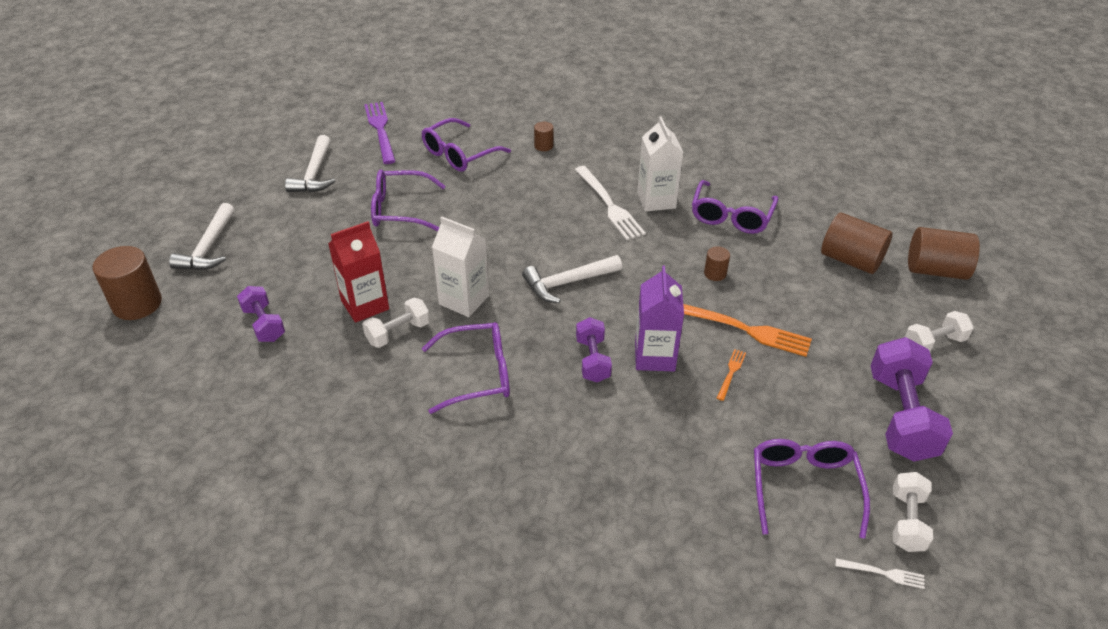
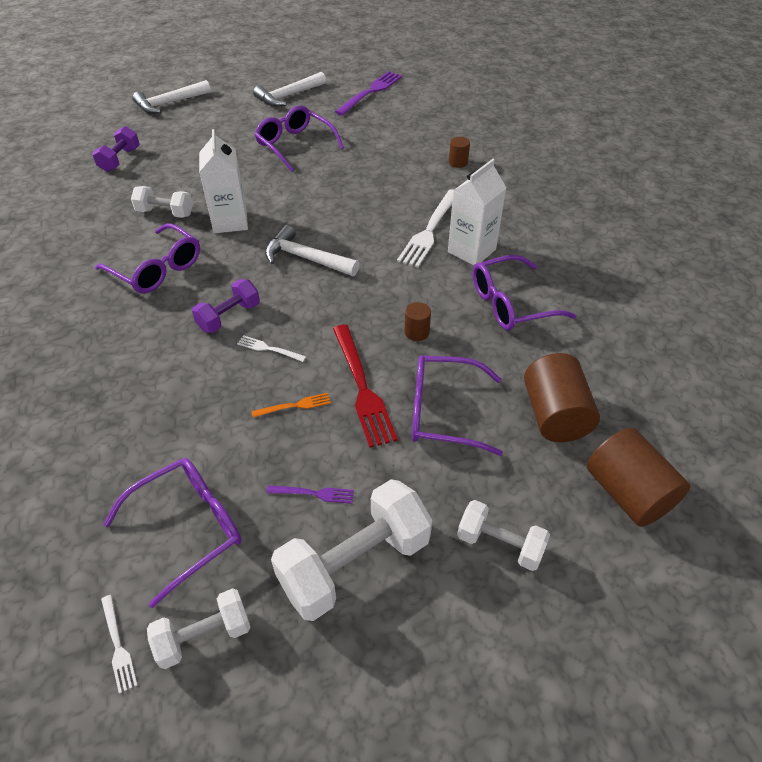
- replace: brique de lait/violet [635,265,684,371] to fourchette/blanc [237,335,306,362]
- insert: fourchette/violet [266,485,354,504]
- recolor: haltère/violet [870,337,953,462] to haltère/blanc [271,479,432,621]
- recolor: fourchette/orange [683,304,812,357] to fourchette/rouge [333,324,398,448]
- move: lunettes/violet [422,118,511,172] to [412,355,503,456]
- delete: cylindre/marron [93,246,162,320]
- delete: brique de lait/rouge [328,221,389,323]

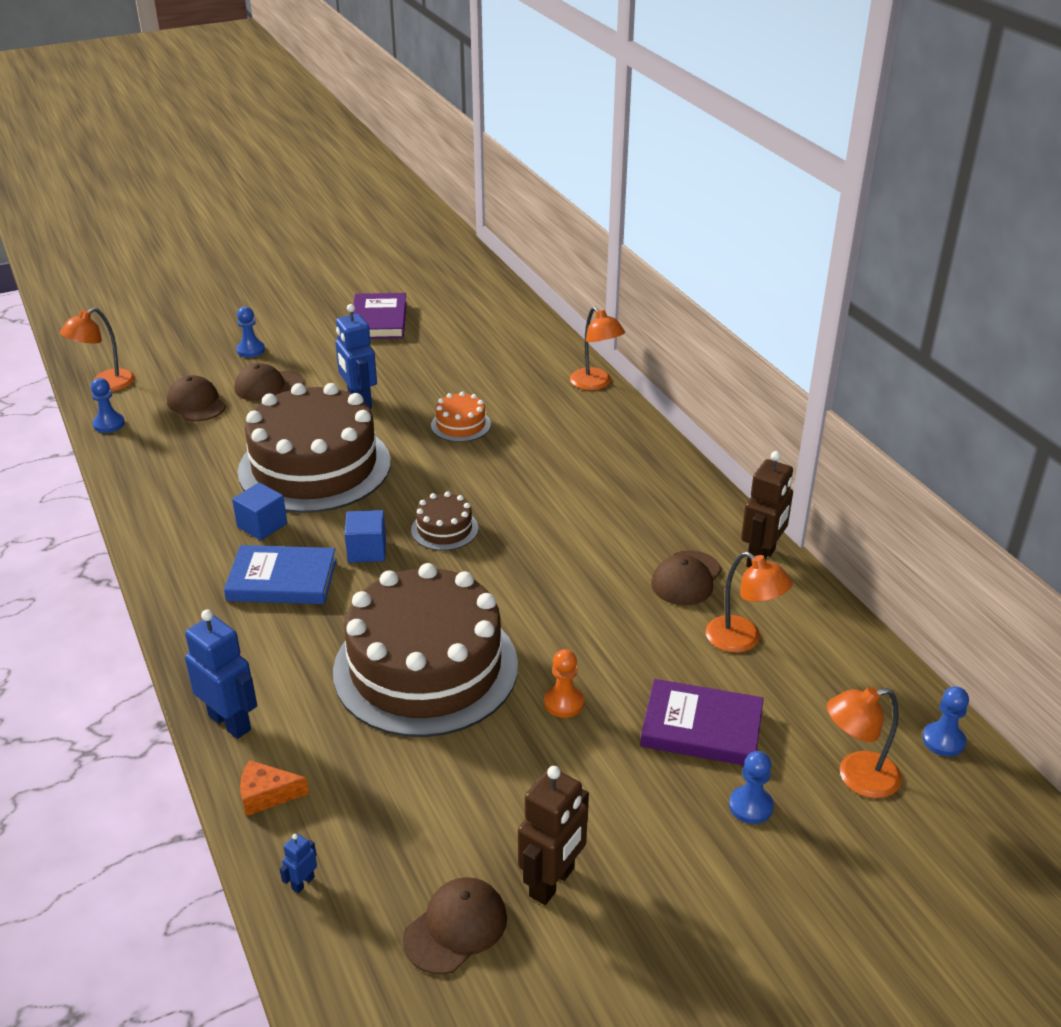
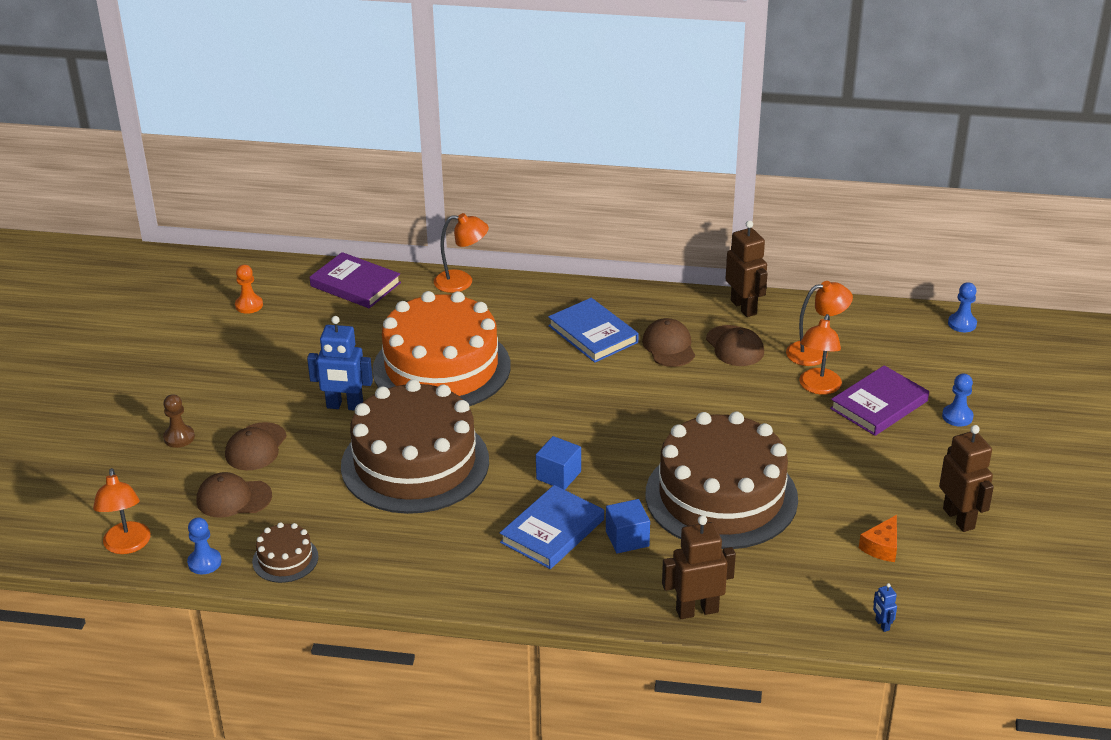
- recolor: pion/bleu [236,307,265,358] to pion/marron [163,394,195,448]
- move: pion/orange [544,649,584,718] to [235,265,263,314]
- move: gâteau/marron [411,492,478,551] to [252,522,319,583]
- move: livre/violet [353,293,407,339] to [310,252,401,308]
- resize: gâteau/orange [431,391,491,442] = [372,291,511,406] x2.41
- insert: livre/bleu [548,298,639,363]
- move: cube/bleu [232,482,287,540] to [606,499,650,554]
- move: casquette/marron [403,877,507,975] to [642,318,695,367]
- recolor: robot/bleu [185,609,257,739] to robot/marron [662,515,736,619]
- move: lampe/orange [827,687,902,798] to [799,314,842,395]
- move: fromage/orange [240,760,309,816] to [859,515,897,562]

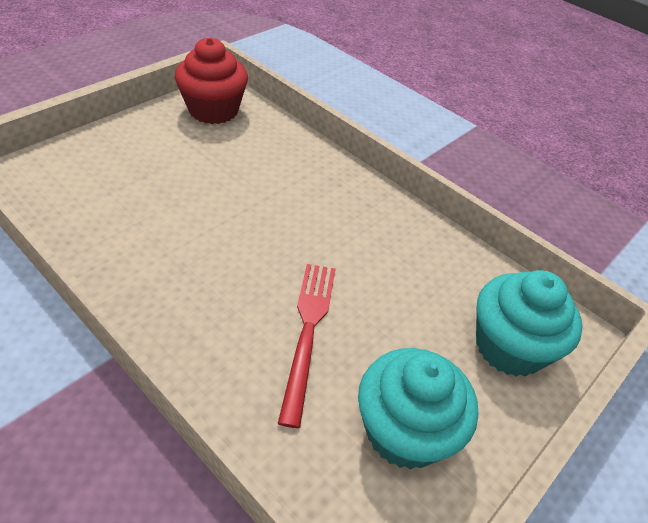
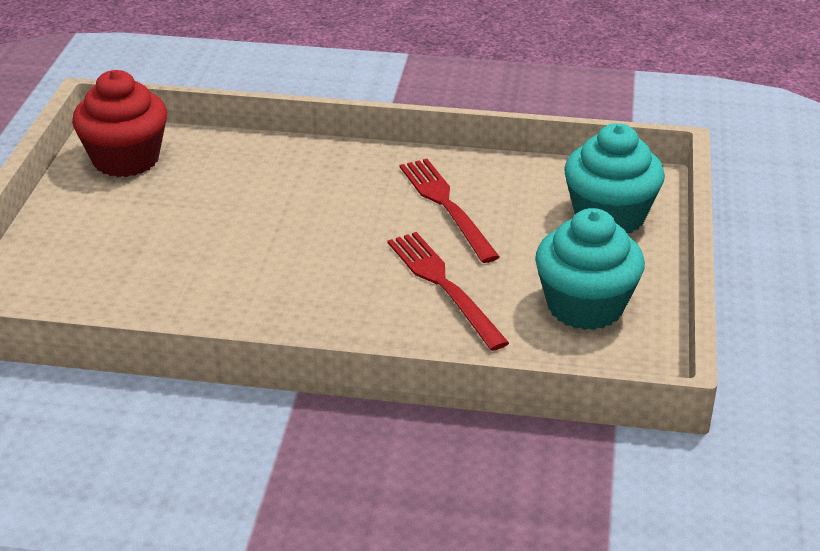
- insert: fourchette/rouge [400,159,500,263]

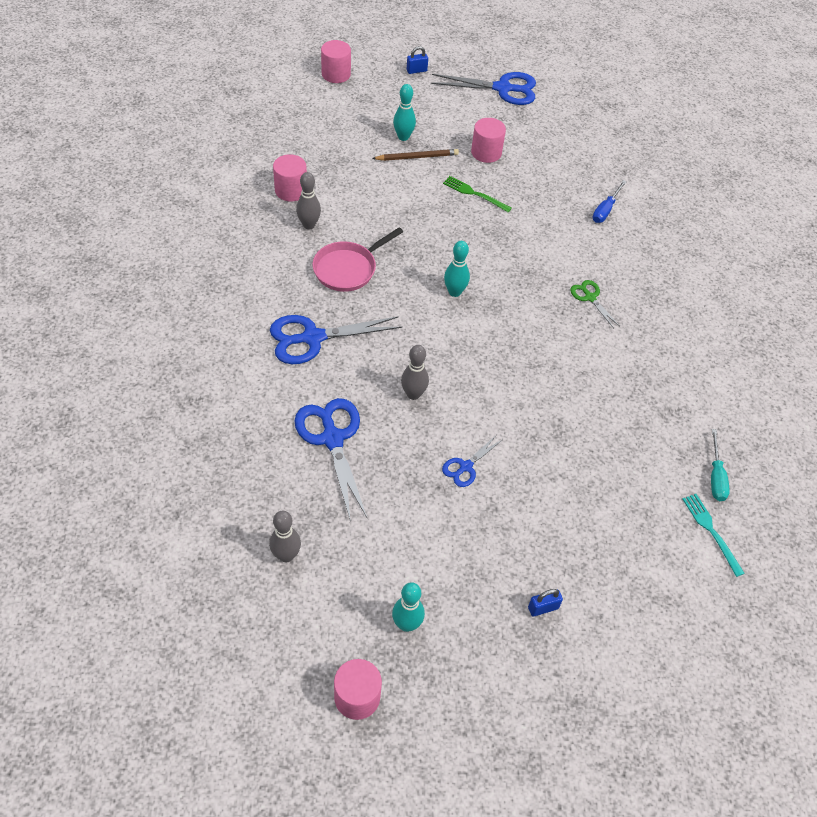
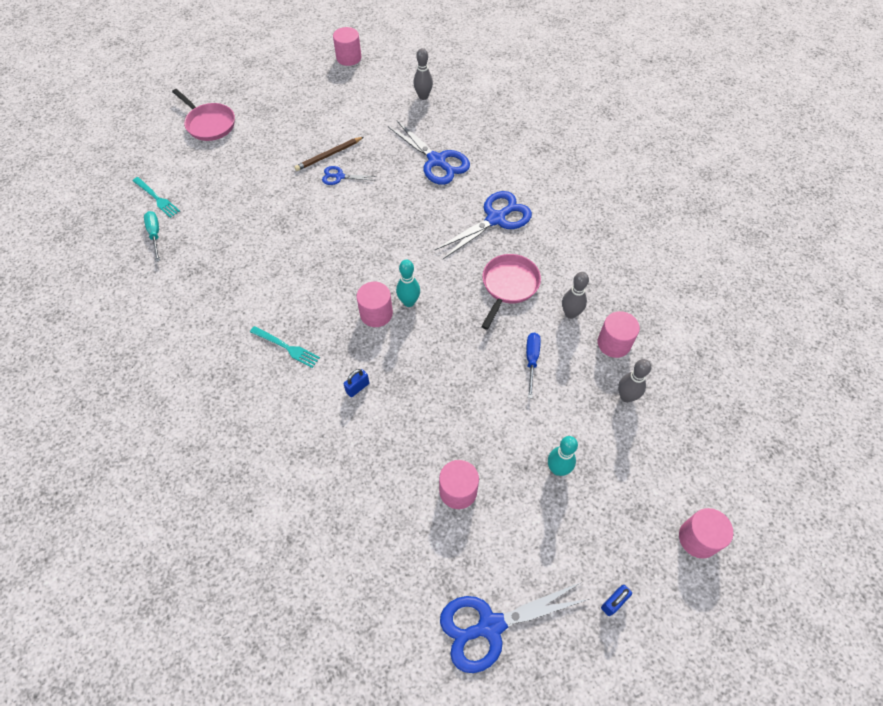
- insert: poêle/rose [172,89,235,141]
- replace: ciseaux/vert [570,280,619,328] to fourchette/turquoise [250,326,320,368]
- move: crayon/marron [372,149,459,161] to [294,137,363,171]
- rotate: ciseaux/bleu [442,436,503,487] = [322,166,377,185] 105 degrees counterclockwise
- move: cadenas/bleu [528,589,563,617] to [344,369,369,397]
- insert: cylindre/rose [357,282,393,327]
- move: tournevis/bleu [592,180,627,223] to [526,332,541,398]
- move: quille/gris [401,345,429,400] to [618,359,651,402]
- delete: quille/turquoise [392,582,425,632]
- delete: fourchette/vert [443,176,512,212]

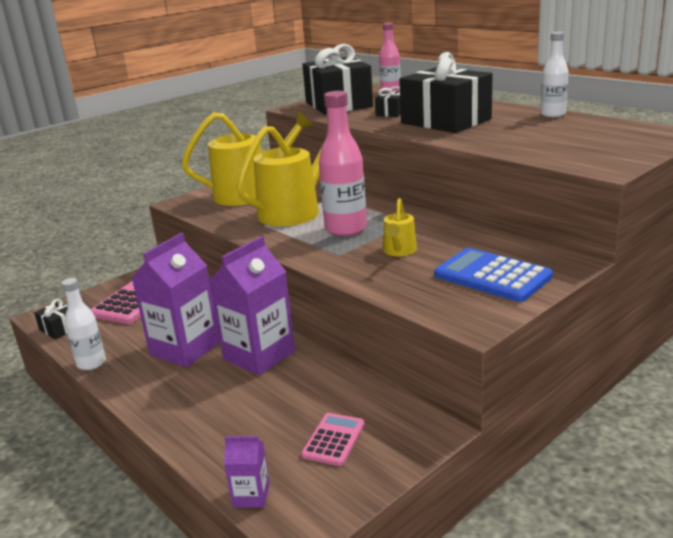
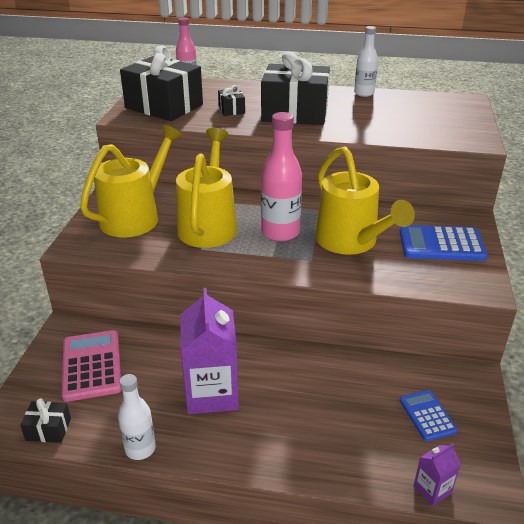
- resize: arrosoir/jaune [383,198,417,256] = [315,146,415,255] x2.12
- recolor: calculatrice/rose [301,413,365,466] to calculatrice/bleu [400,390,458,441]
- delete: brique de lait/violet [209,236,295,375]

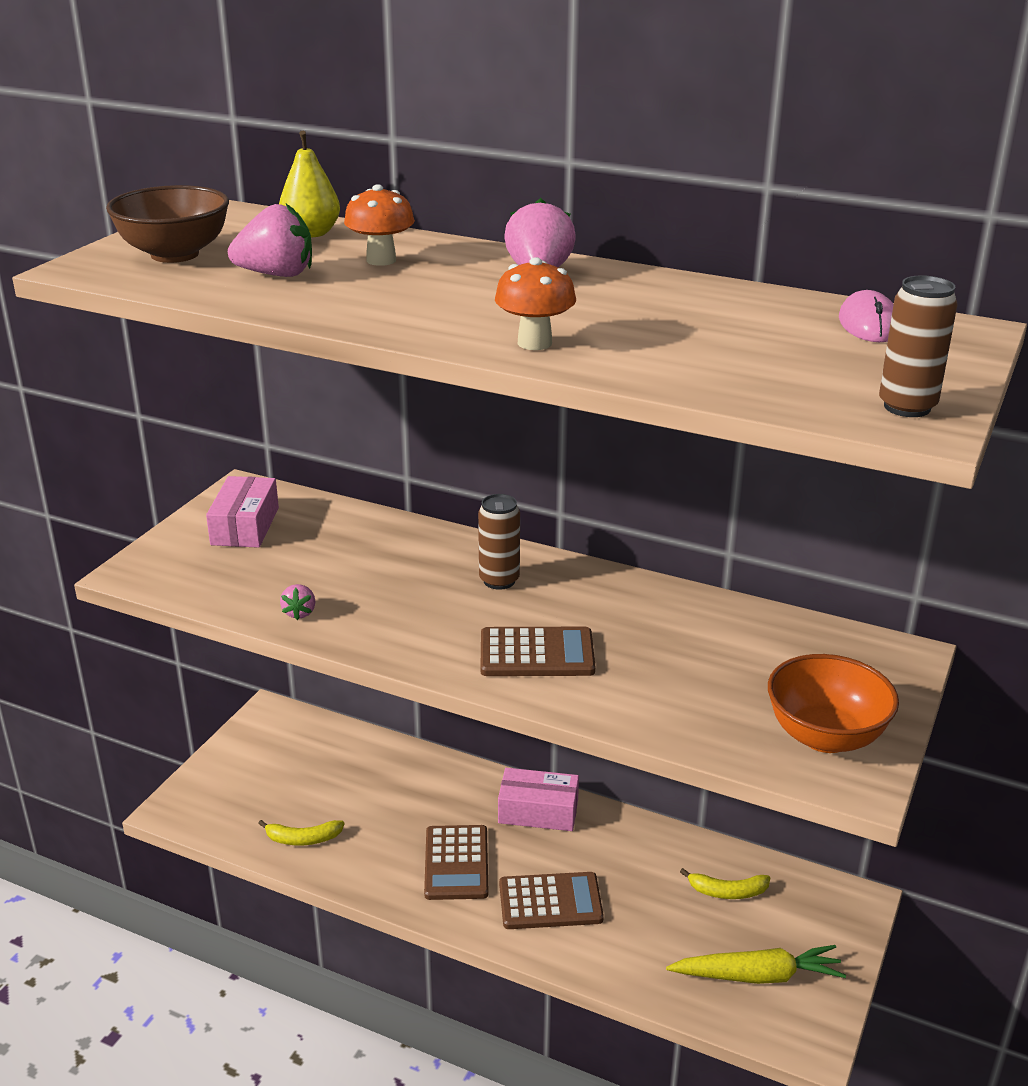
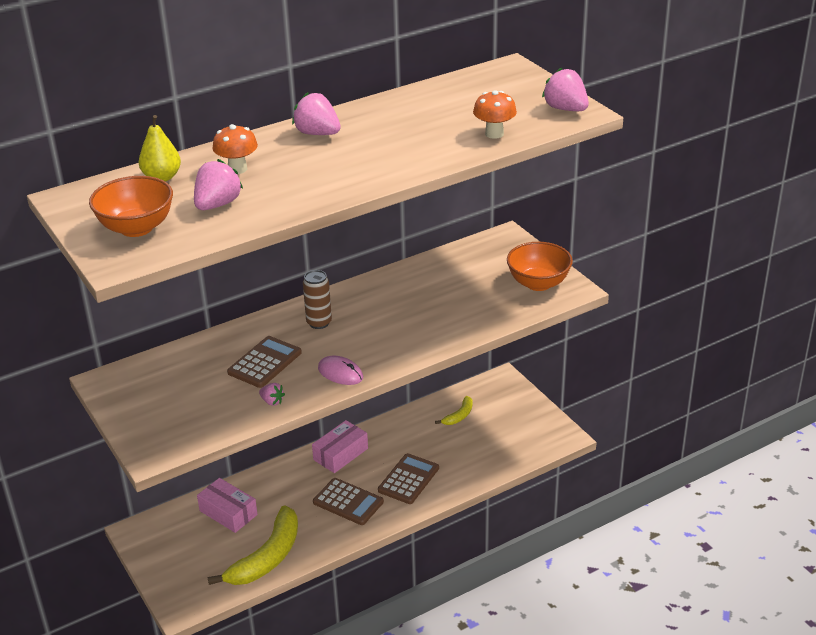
- recolor: bol/marron [106,185,229,263] to bol/orange [89,176,173,237]
- move: boîte/rose [206,476,279,548] to [197,478,258,533]
- resize: banane/jaune [258,820,344,845] = [208,505,298,585] x2.07
- move: calculatrice/marron [480,627,595,676] to [227,336,302,388]
- move: souris/rose [839,290,894,342] to [318,355,363,385]
- move: champignon/orange [495,257,576,350] to [473,90,517,139]
- replace: canette/marron [879,275,957,417] to fraise/rose [542,67,589,111]
- delete: carotte/jaune [666,945,846,984]

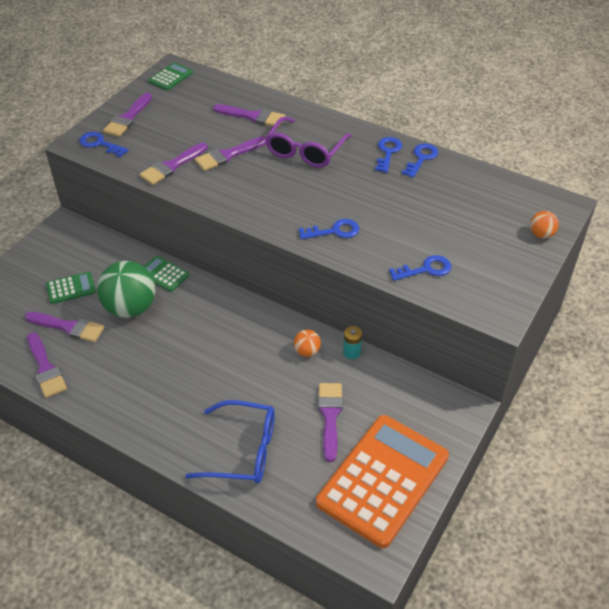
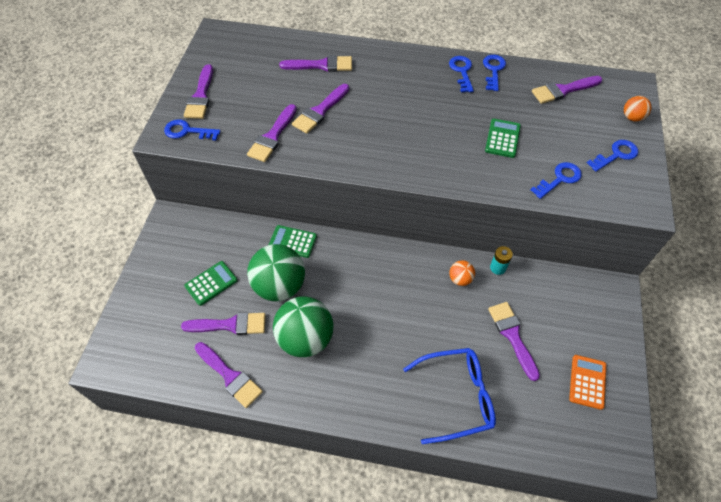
- insert: balle/vert [273,296,333,357]
- move: calculatrice/vert [149,62,193,90] to [485,119,521,158]
- insert: pinceau/violet [532,76,602,104]
- resize: calculatrice/orange [316,415,449,548] = [569,355,606,410] x0.43
- move: clé/bleu [299,219,359,239] to [587,140,638,172]
- delete: lunettes/violet [265,117,351,168]

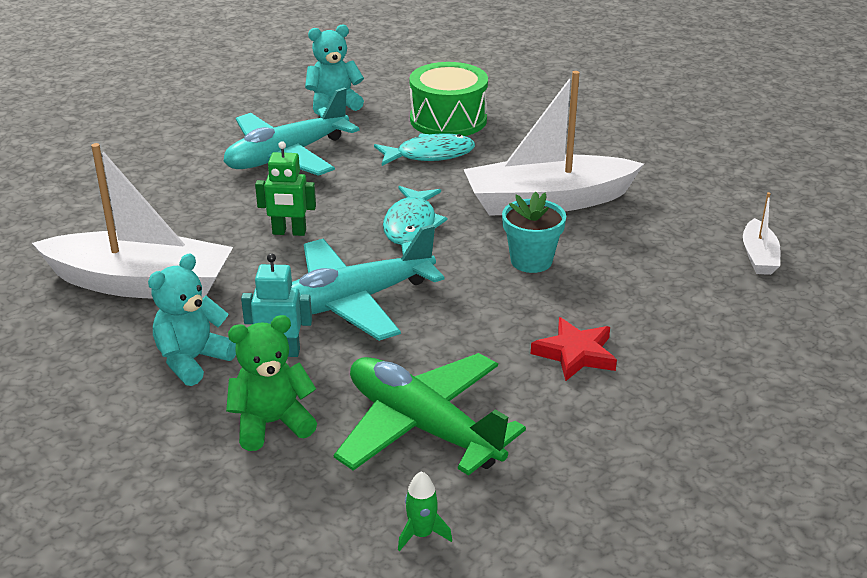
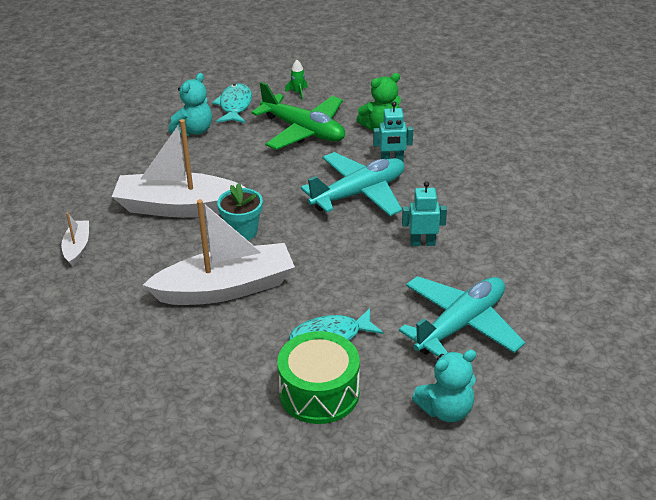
- move: bateau/blanc [32,143,233,299] to [112,119,246,218]
- move: ours en peluche/turquoise [148,254,236,386] to [169,73,212,136]
- move: poisson/turquoise [383,186,447,245] to [212,83,252,123]
- recolor: robot/vert [255,141,316,236] to robot/turquoise [402,181,447,246]
- delete: étoile/rouge [531,317,617,381]

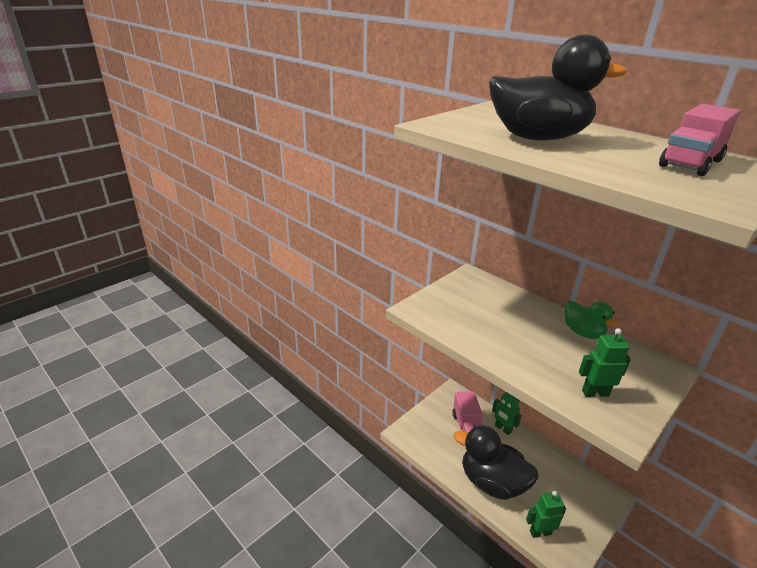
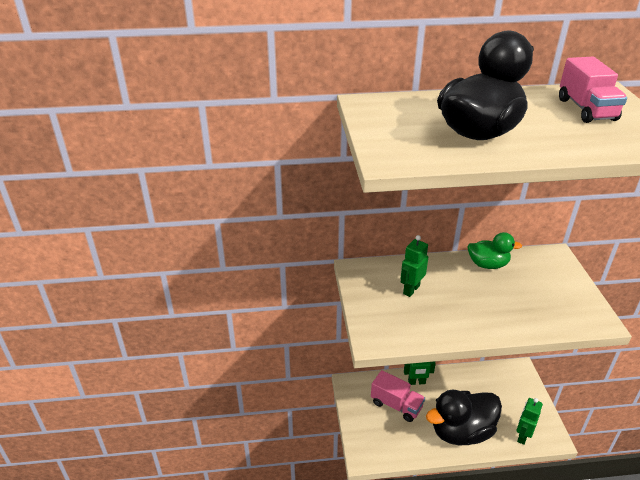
- move: robot/vert [579,328,631,397] to [401,235,428,297]

